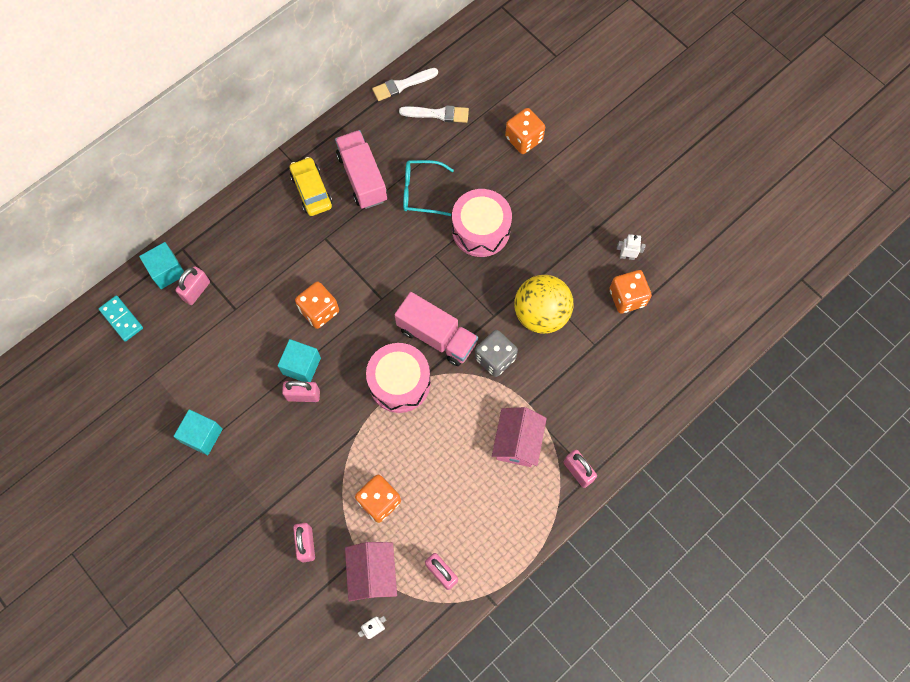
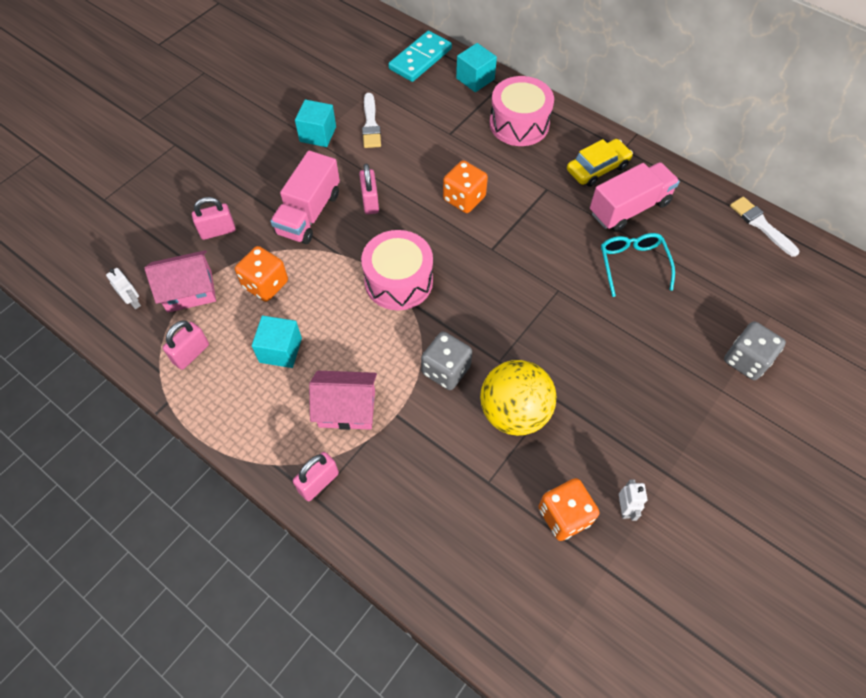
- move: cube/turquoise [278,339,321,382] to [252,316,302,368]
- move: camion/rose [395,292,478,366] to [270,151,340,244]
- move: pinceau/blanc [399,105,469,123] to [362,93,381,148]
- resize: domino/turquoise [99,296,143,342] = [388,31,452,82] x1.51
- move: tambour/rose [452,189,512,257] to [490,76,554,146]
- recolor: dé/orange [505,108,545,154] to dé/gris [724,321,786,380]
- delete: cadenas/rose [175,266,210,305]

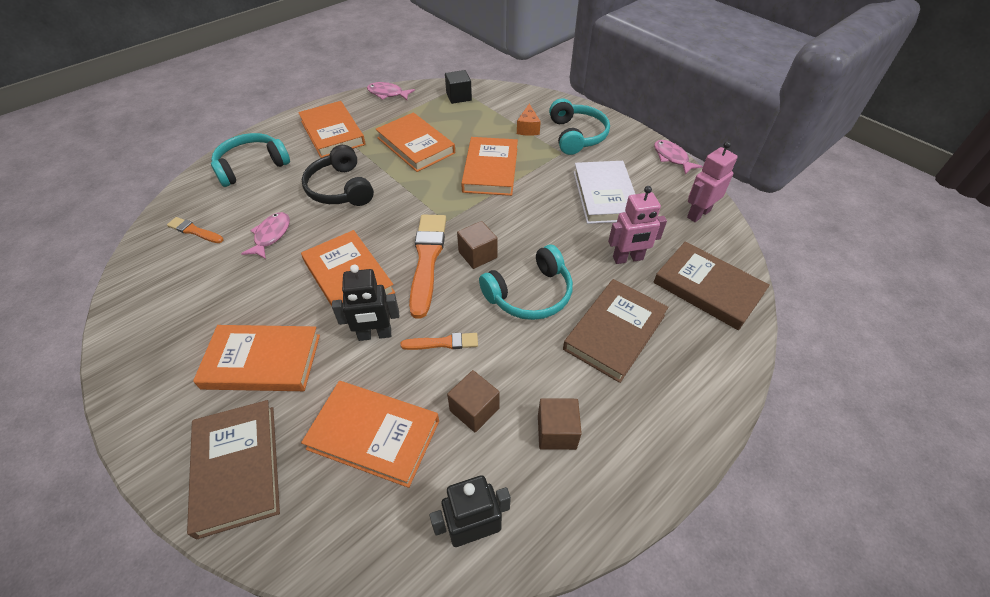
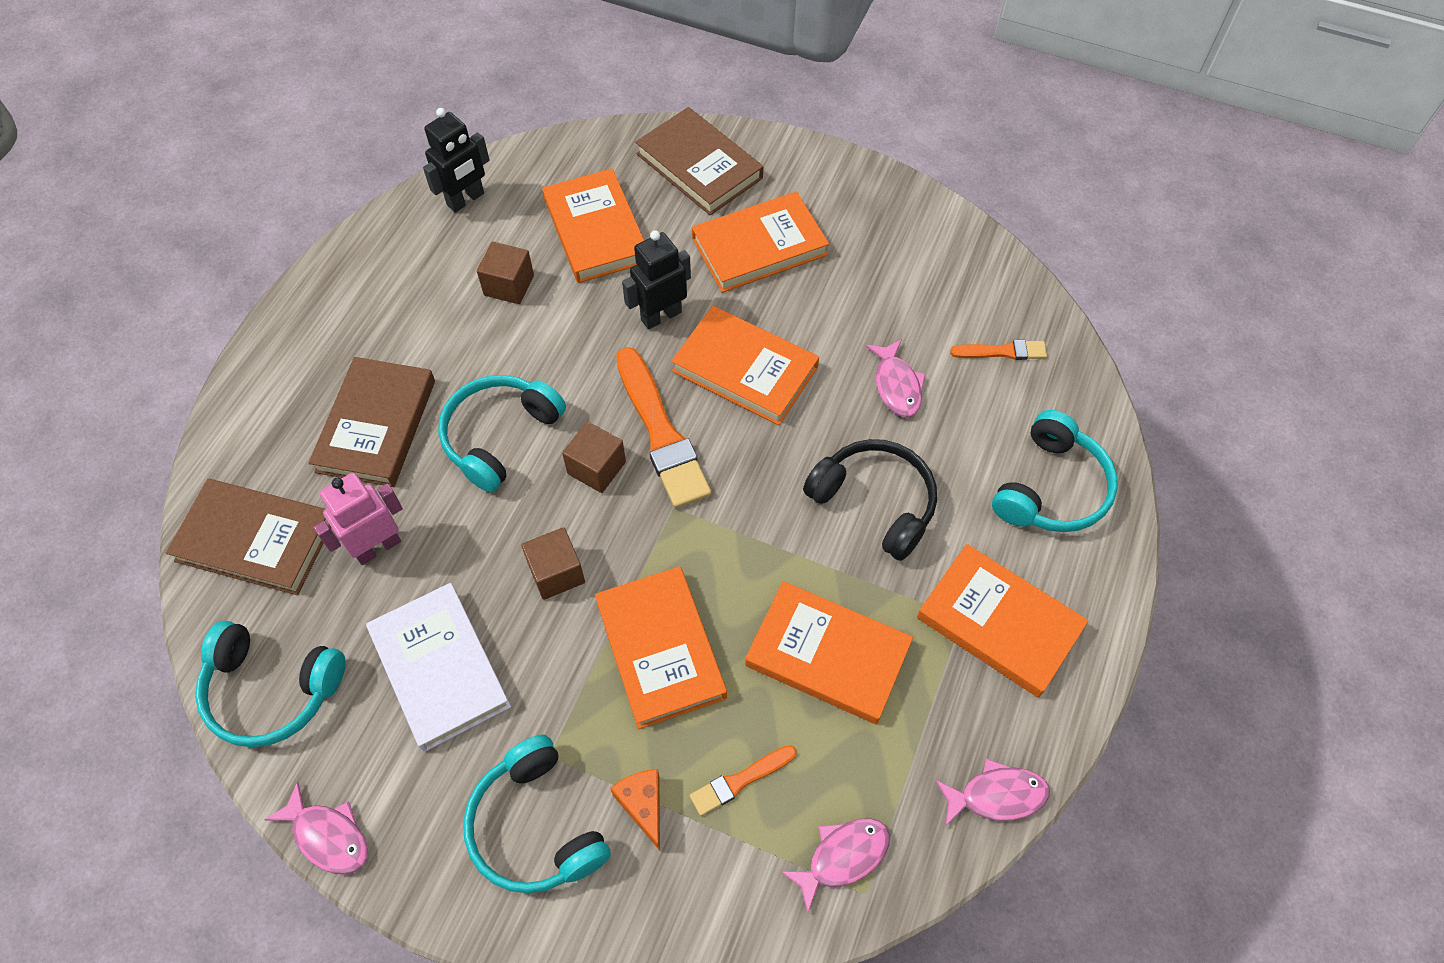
- replace: robot/rose [687,141,738,222] to casque audio/turquoise [195,621,346,747]
- move: cube/marron [538,398,582,450] to [521,527,585,600]
- rotate: livre/orange [301,381,439,488] = [542,168,644,283] 75 degrees clockwise
- move: pinceau/orange [400,333,478,350] to [690,745,797,816]
- replace: cube/noir [445,70,472,104] to poisson/rose [780,818,890,913]

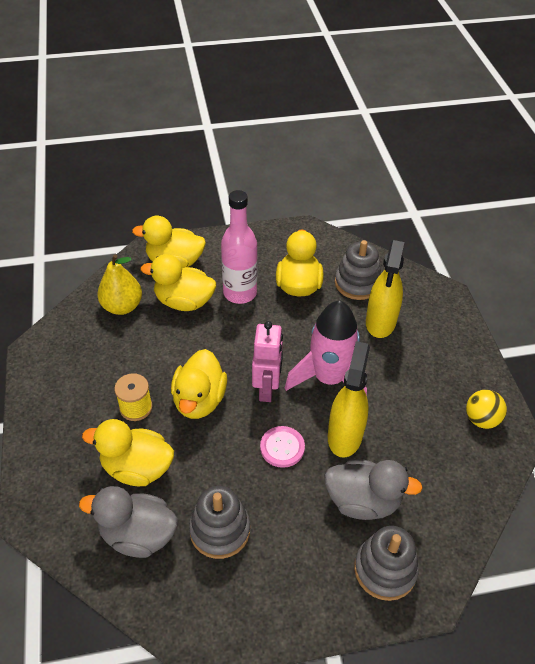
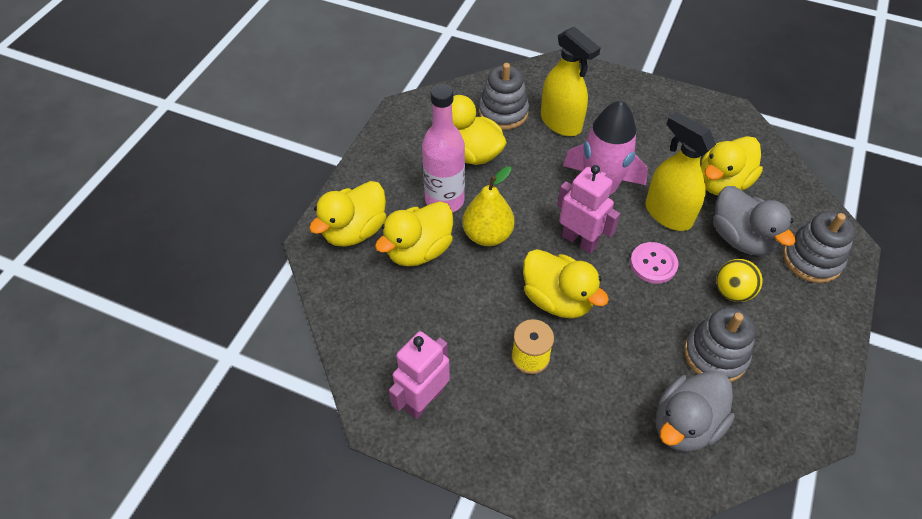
- insert: robot/rose [389,331,450,419]
- move: poire/jaune [97,254,142,315] to [462,166,515,246]
- move: canard/jaune [82,419,174,486] to [701,136,763,195]
- rotate: canard/gris [324,459,423,520] = [713,186,795,256] 105 degrees clockwise
- move: balle/jaune [466,390,507,429] to [716,259,763,302]

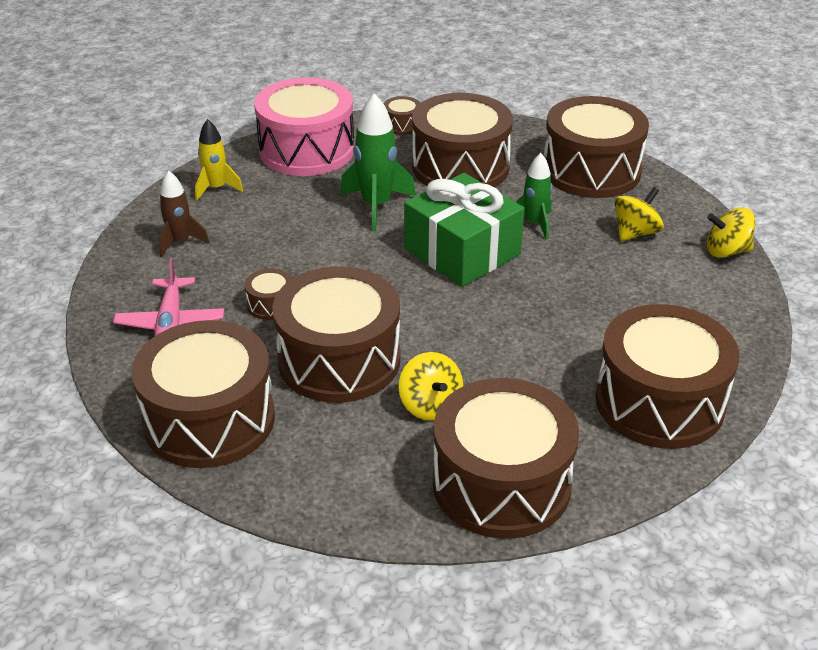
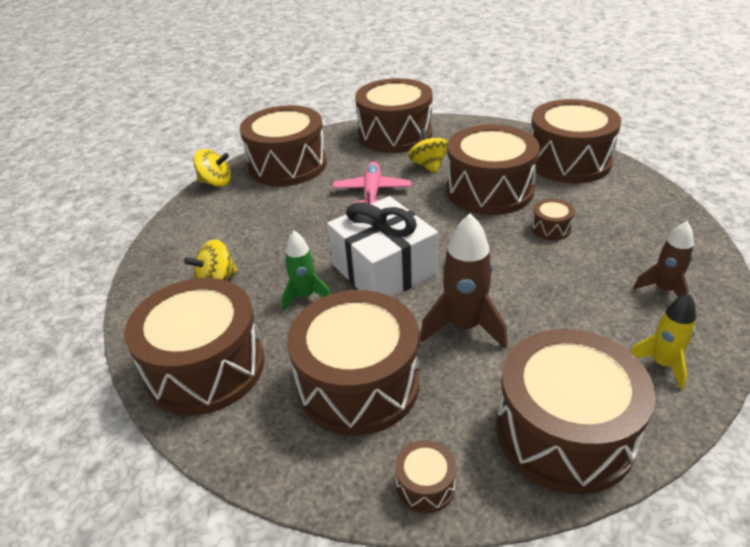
- move: toupie/jaune [707,207,755,258] to [193,149,231,187]
- recolor: cadeau/vert [404,173,524,287] to cadeau/blanc [327,196,438,297]
- move: avion/rose [113,258,224,337] to [332,161,411,204]
- recolor: fusée/vert [340,93,416,231] to fusée/marron [420,213,507,349]
- recolor: tambour/rose [254,78,354,176] to tambour/marron [496,329,656,494]

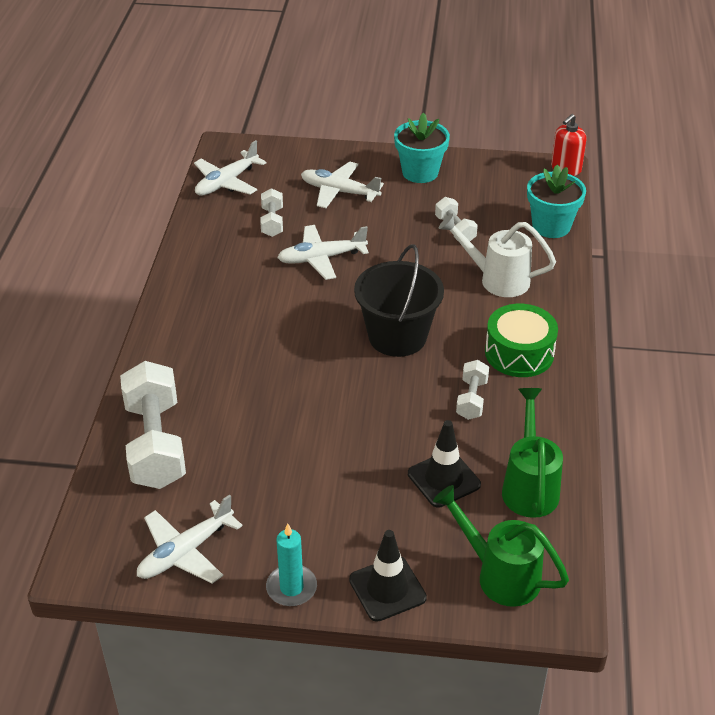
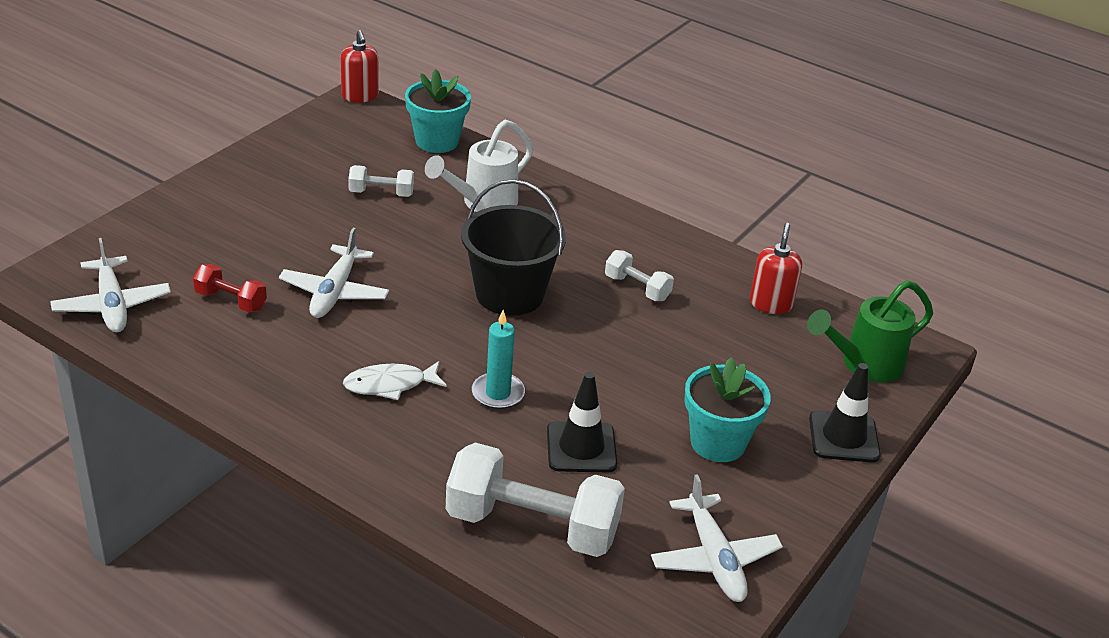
- recolor: haltère/blanc [260,188,283,237] to haltère/rouge [193,264,267,312]
- insert: poisson/blanc [343,361,447,400]
- move: bougie/turquoise [266,524,317,606] to [472,310,525,409]
- move: cône de chantier/noir [408,420,481,508] to [547,372,617,472]
- move: pot de fleurs/turquoise [394,112,450,183] to [684,357,771,462]
- replace: arrosoir/vert [502,388,563,518] to distributeur de savon/rouge [750,223,802,314]
- delete: avion/blanc [301,162,384,208]
- delete: tambour/vert [485,304,558,377]

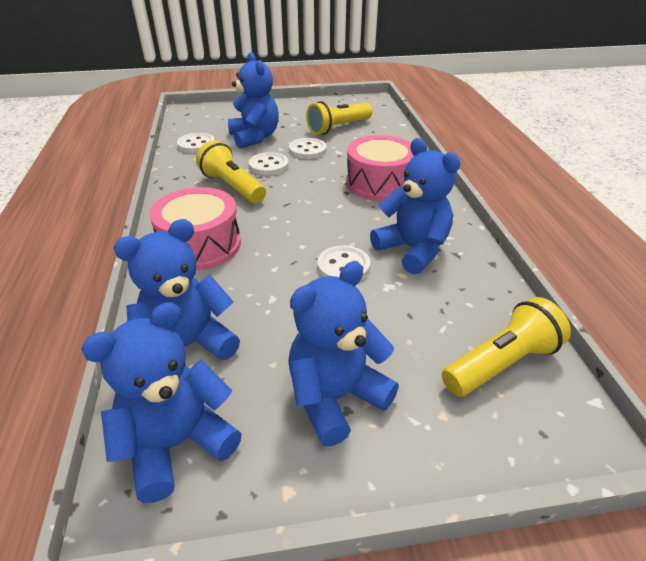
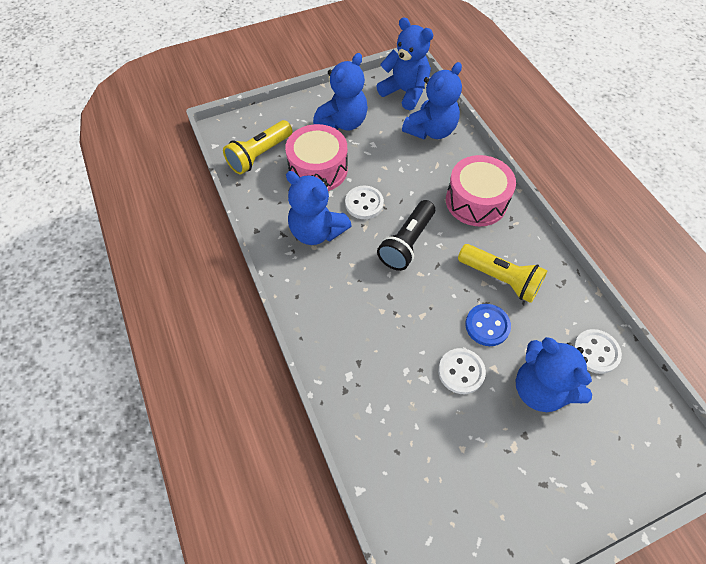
- move: tambour/rose [346,135,414,201] to [285,124,348,191]
- rotate: ours en peluche/bleu [81,302,242,503] = [376,17,433,110] 90 degrees counterclockwise
- insert: lampe de poche/noir [377,200,435,271]
- recolor: bouton/blanc [249,152,289,176] to bouton/bleu [465,304,511,346]
- delete: lampe de poche/jaune [306,101,372,135]

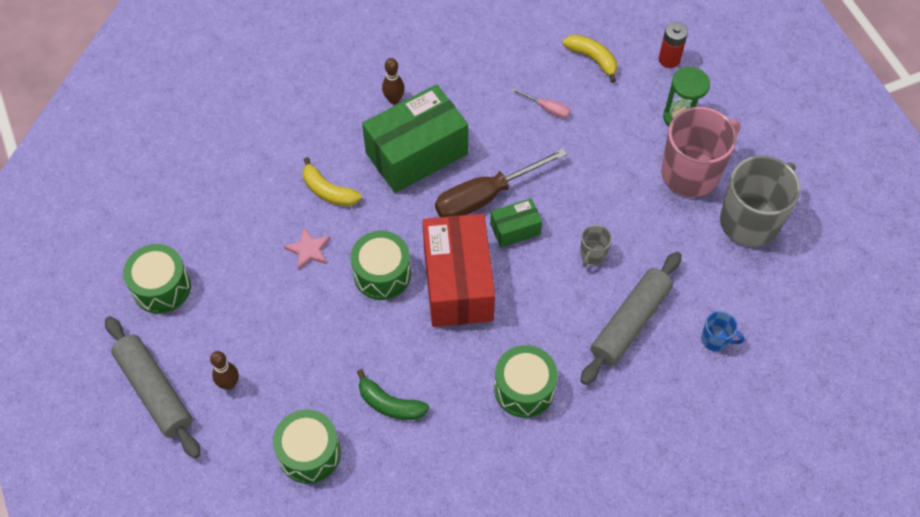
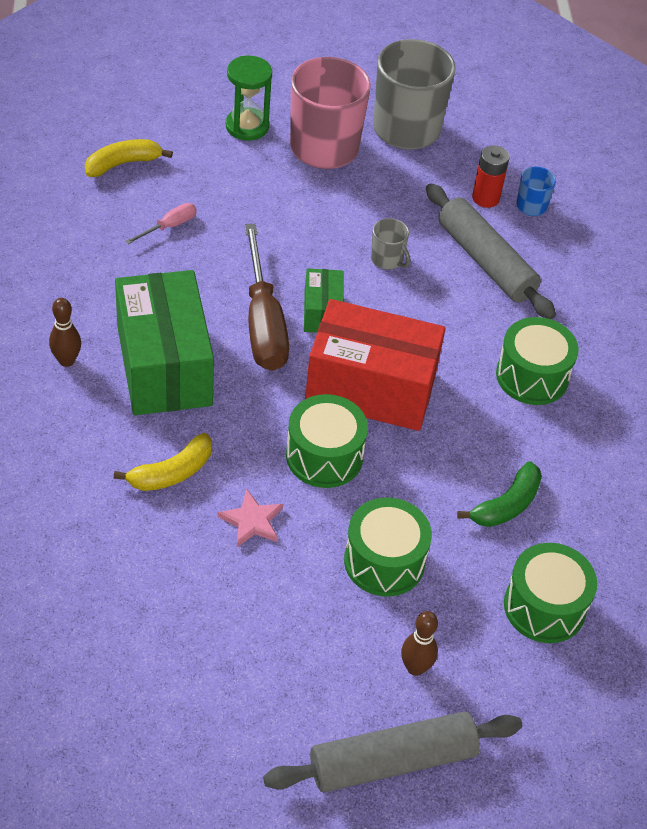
- move: tambour/vert [123,244,191,314] to [344,497,432,597]
- move: pile/rouge [659,22,688,68] to [472,145,509,208]

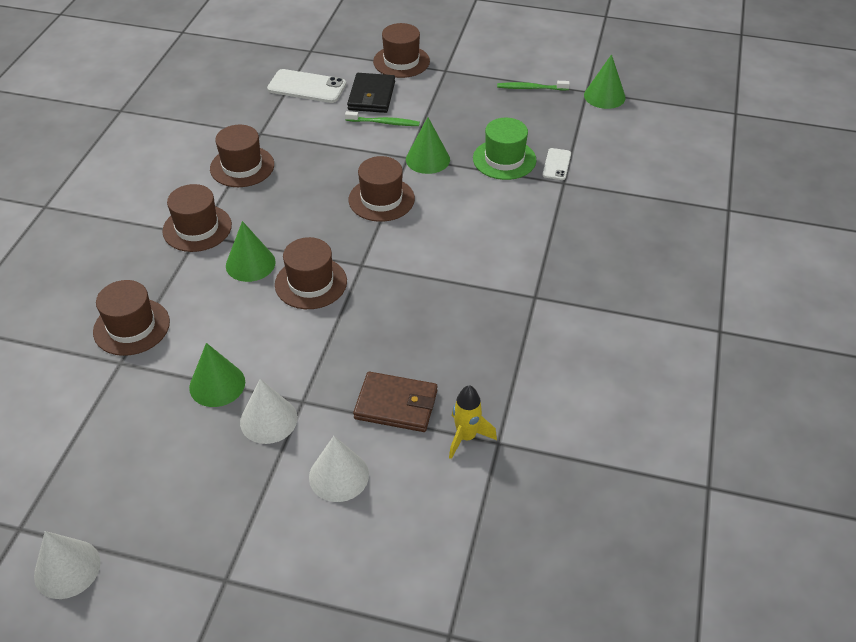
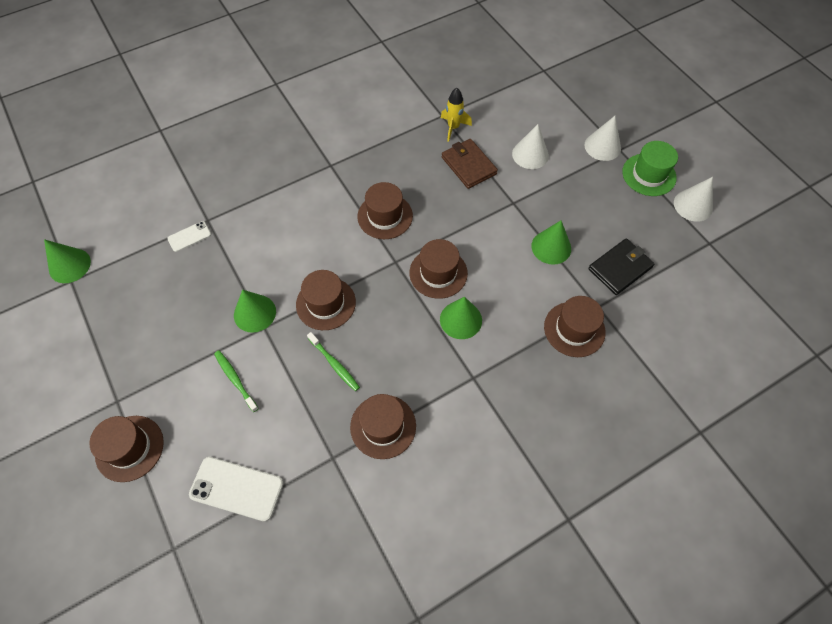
- rotate: téléphone/blanc [267,69,346,103] = [189,457,283,522] 45 degrees counterclockwise
- move: brosse à dents/vert [497,81,570,90] to [307,332,360,391]
- move: chapeau/marron [162,184,232,252] to [357,182,413,239]
- move: cône/blanc [240,379,298,444] to [585,116,621,161]
- move: portefeuille/noir [347,73,395,113] to [588,238,655,295]
- move: chapeau/vert [473,118,536,180] to [622,141,678,196]

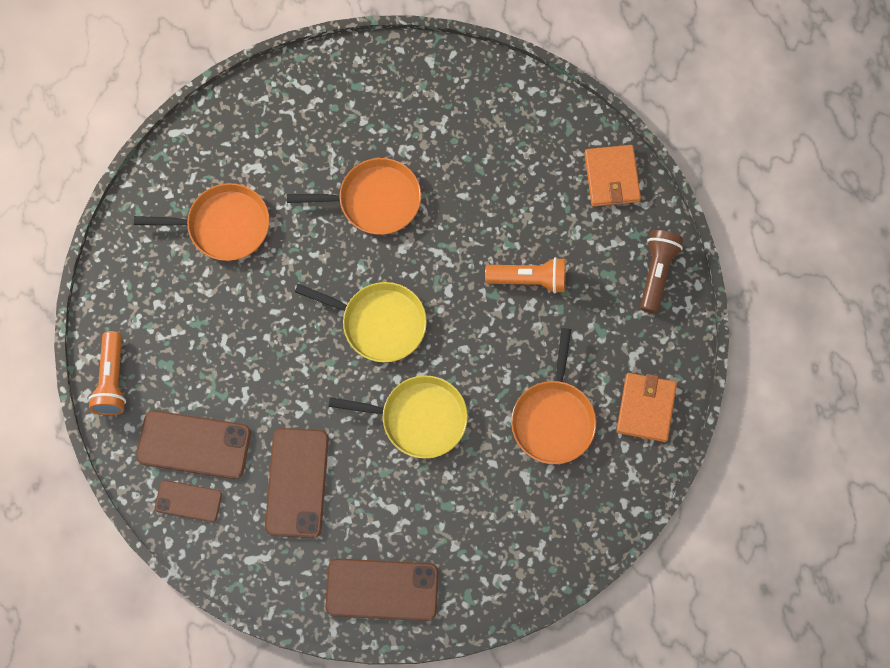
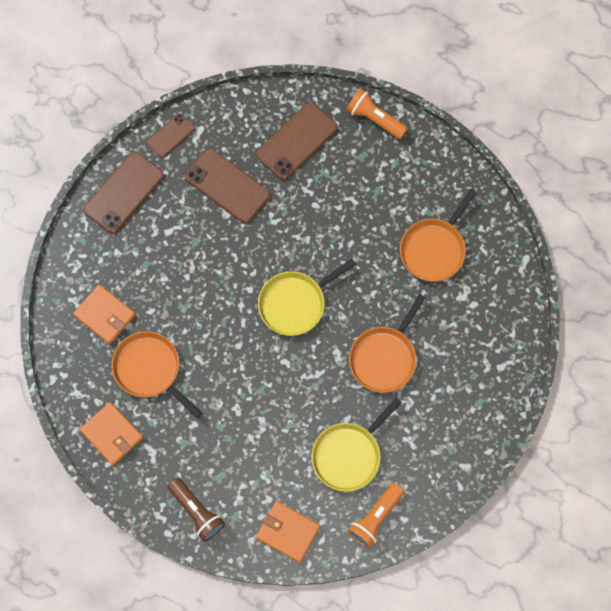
- insert: portefeuille/orange [73,284,136,344]
- move: téléphone/marron [155,480,222,522] to [147,113,195,158]
- move: poêle/jaune [328,375,468,459] to [311,398,402,492]
- move: lampe de poche/orange [485,257,566,294] to [348,483,404,548]

